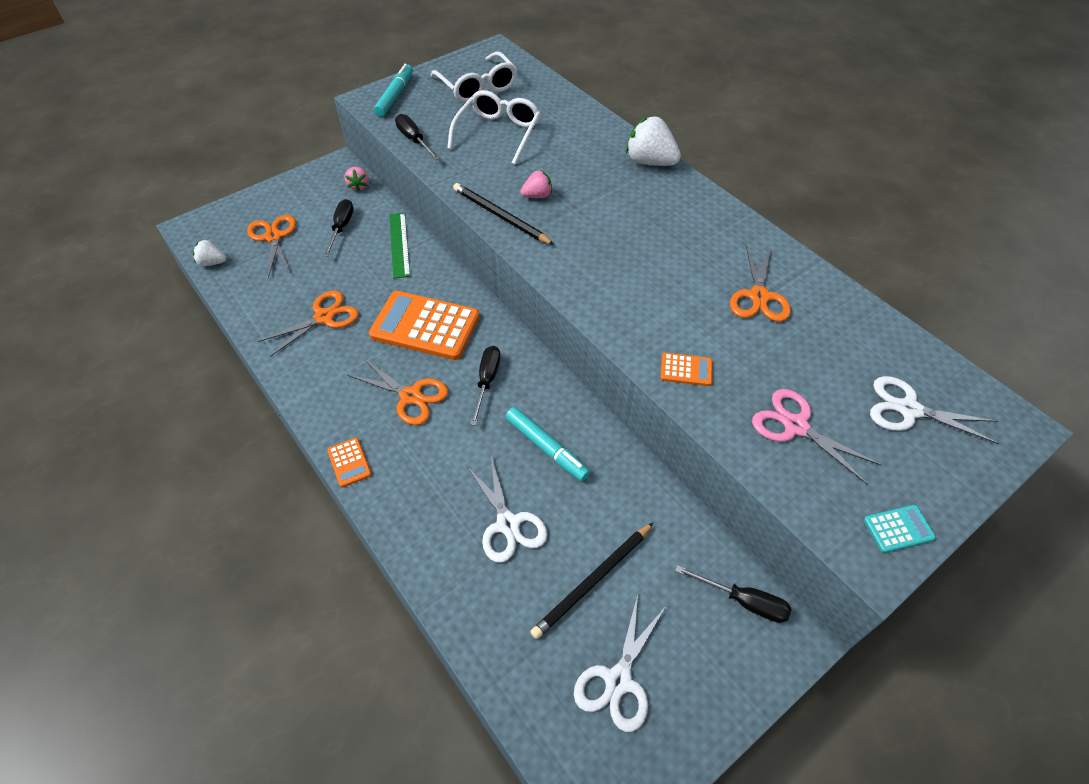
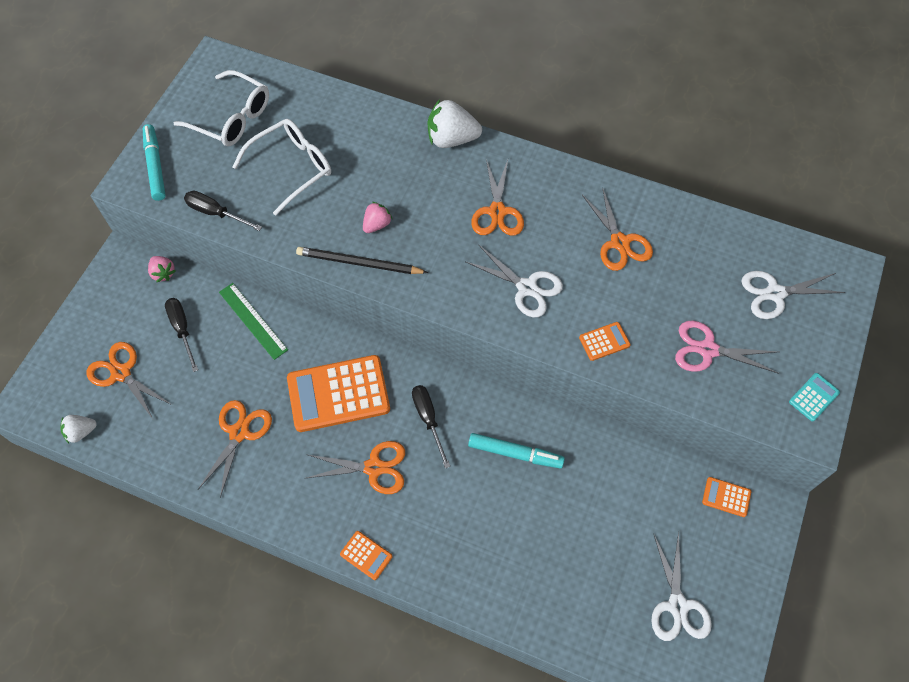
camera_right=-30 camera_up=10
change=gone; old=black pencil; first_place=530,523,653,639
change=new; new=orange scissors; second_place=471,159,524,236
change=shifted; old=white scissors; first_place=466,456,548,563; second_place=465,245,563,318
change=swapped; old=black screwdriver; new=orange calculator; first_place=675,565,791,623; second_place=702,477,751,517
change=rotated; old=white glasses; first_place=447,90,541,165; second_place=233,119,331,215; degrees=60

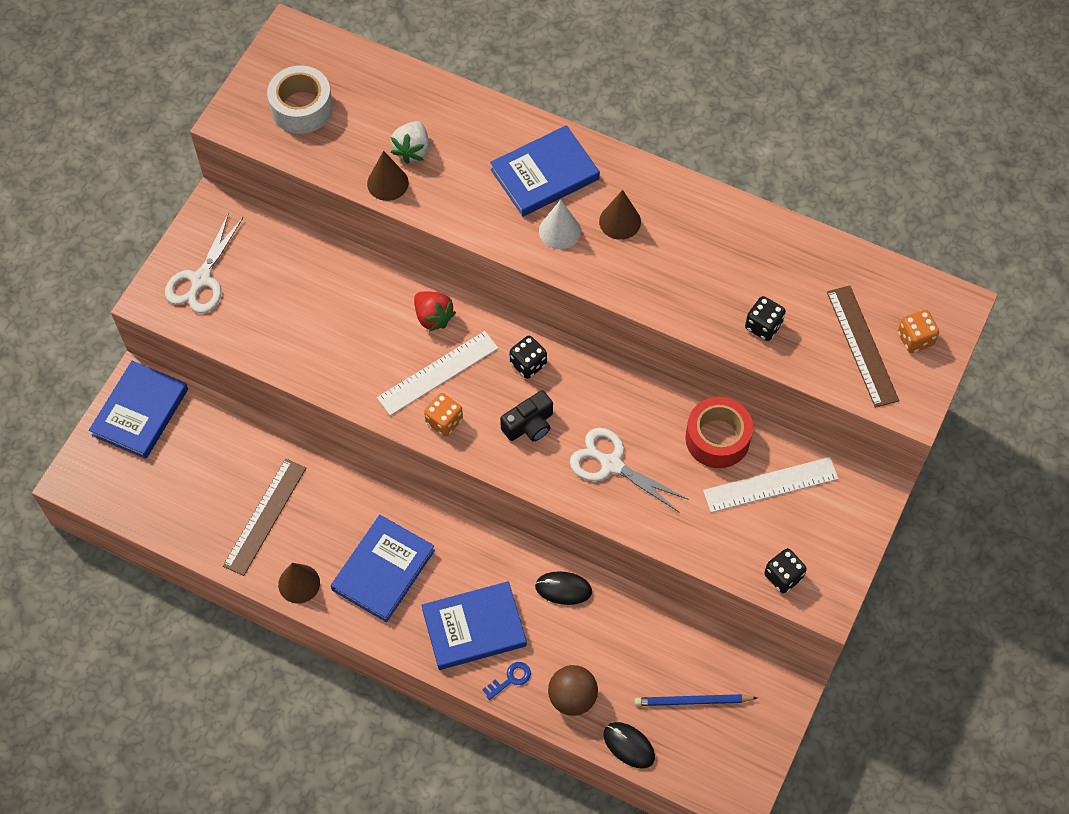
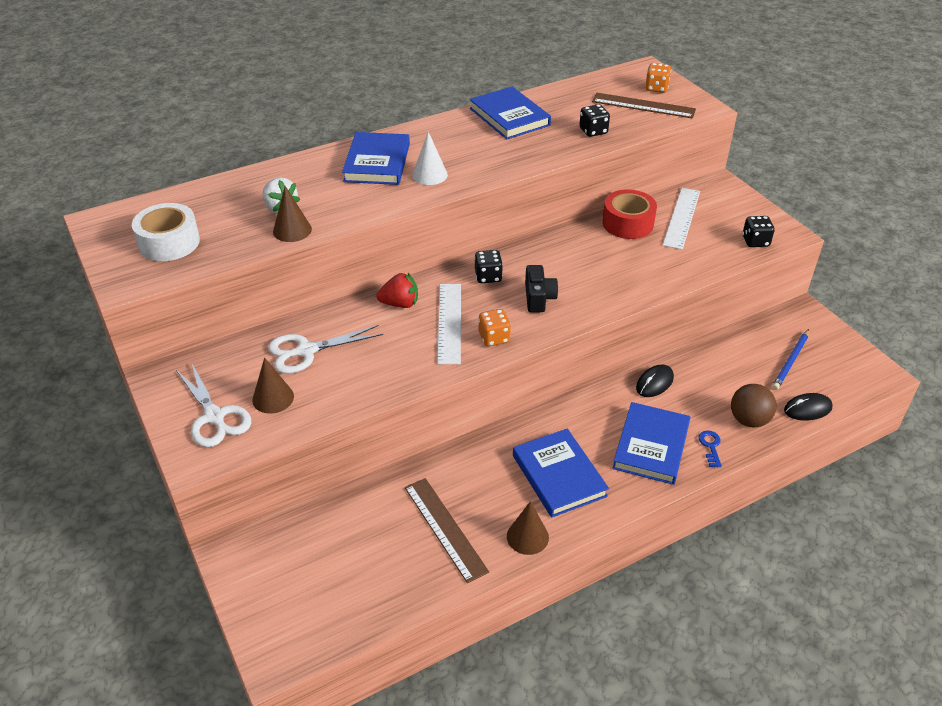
camera_right=-55 camera_up=-20
change=shifted; old=blue book; first_place=89,361,188,459; second_place=470,86,551,139
change=shifted; old=white scissors; first_place=570,428,689,513; second_place=268,325,383,374
change=shifted; old=brown cone; first_place=599,190,641,240; second_place=252,357,294,414

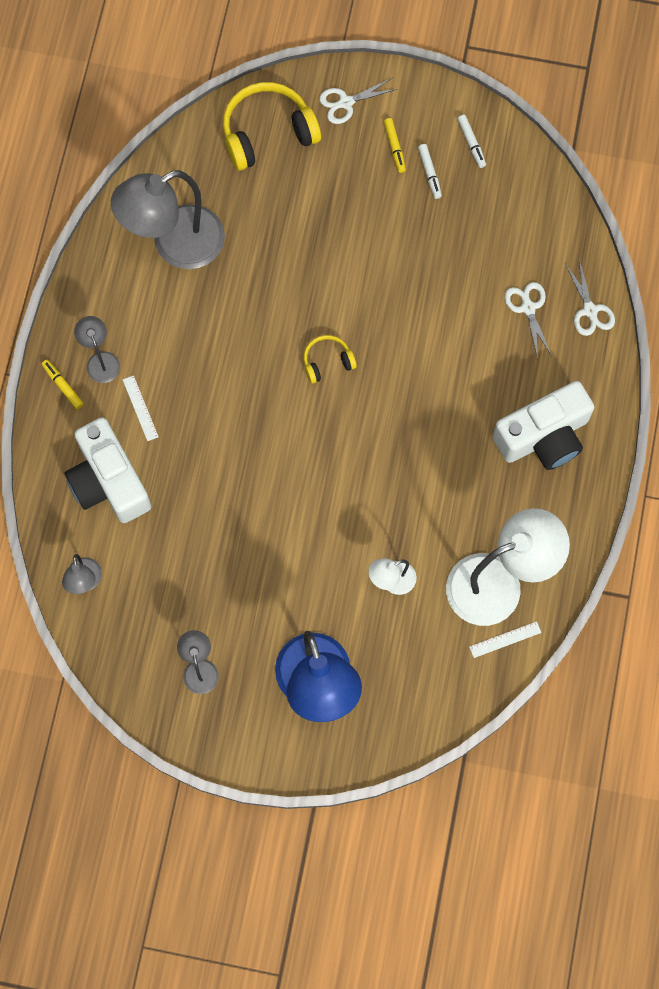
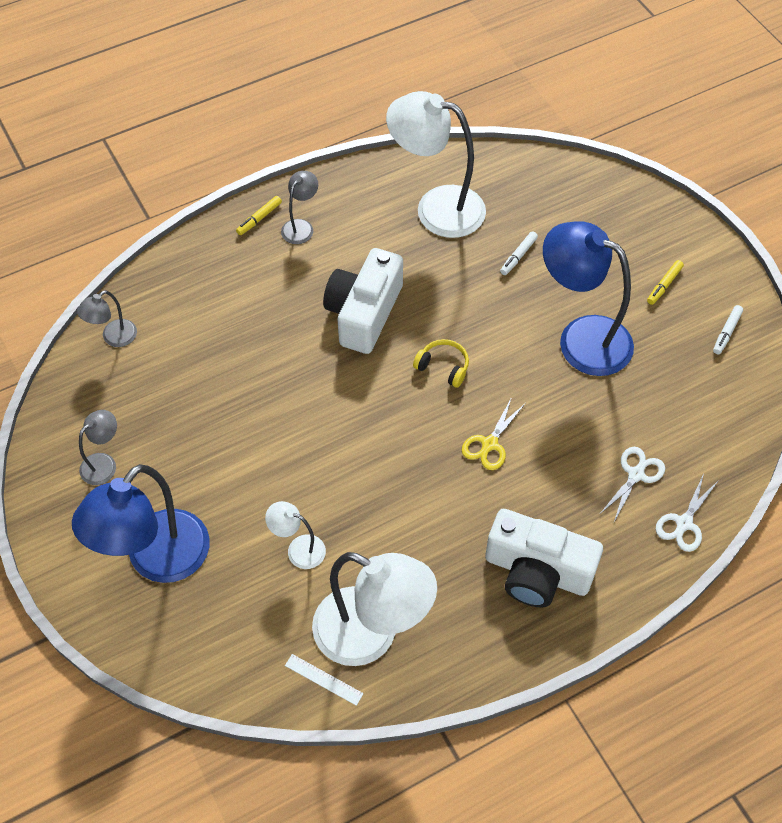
camera_right=50 camera_up=-15
change=gone; old=white ruler; first_place=123,375,159,441
change=gone; old=yellow headphones; first_place=223,82,321,171
change=gone; old=white scissors; first_place=319,78,397,124
change=new; new=yellow scissors; second_place=462,397,526,470
change=new; new=blue lamp; second_place=543,221,634,376
change=shifted; old=white camera; first_place=64,417,151,523; second_place=323,248,403,354
change=shifted; old=white marker; first_place=418,144,442,199; second_place=500,231,538,275
change=repainted; old=grey lamp; new=white lamp; first_place=111,170,225,269; second_place=386,91,486,238
change=rotated; old=yellow marker; first_place=42,360,84,409; second_place=236,196,282,235; degrees=-150

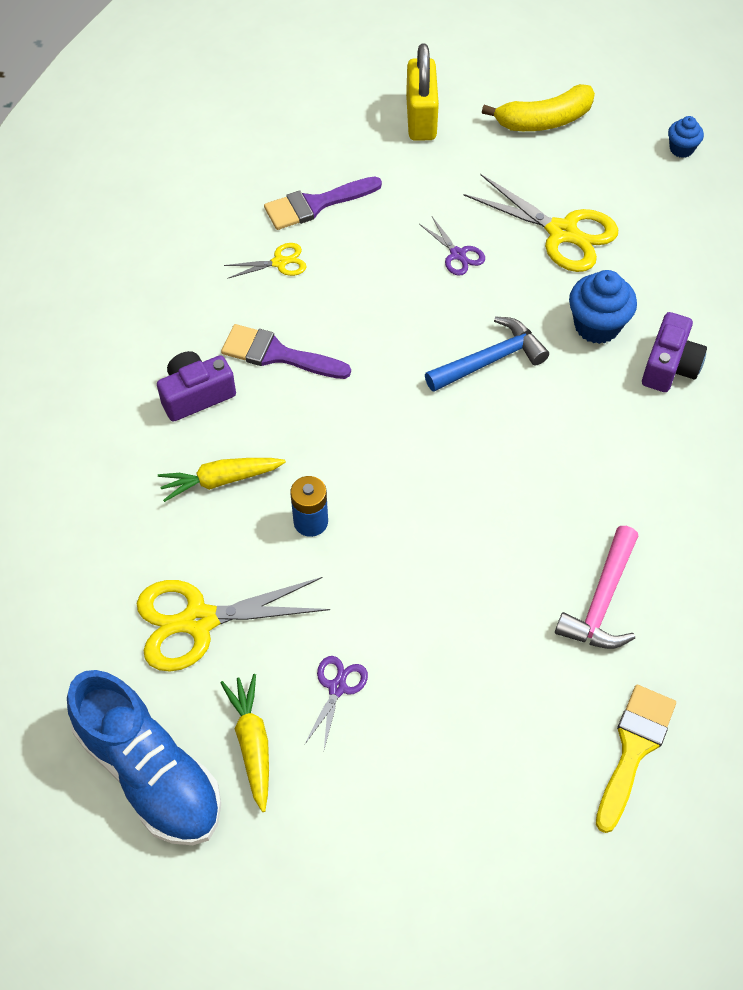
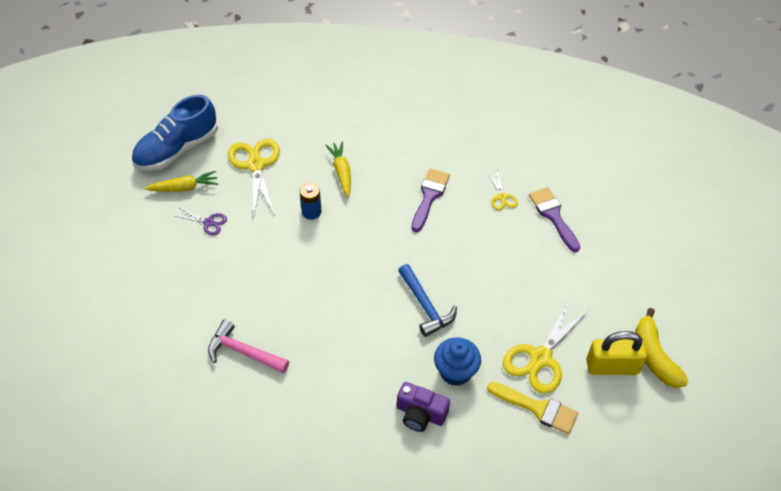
camera_right=90 camera_up=-5
change=gone; old=purple camera; first_place=157,351,236,421
change=gone; old=purple scissors; first_place=419,217,485,276
change=gone; old=blue cupcake; first_place=668,116,704,158
change=shifted; old=yellow padlock; first_place=406,43,439,141; second_place=586,331,647,375
change=shifted; old=yellow brush; first_place=596,685,676,833; second_place=487,382,578,434

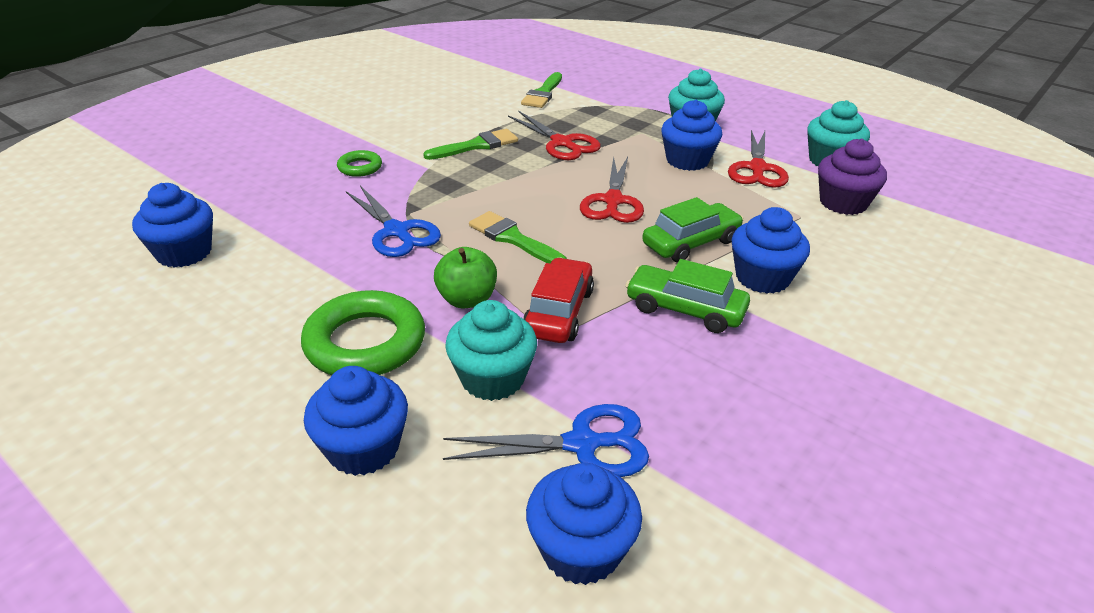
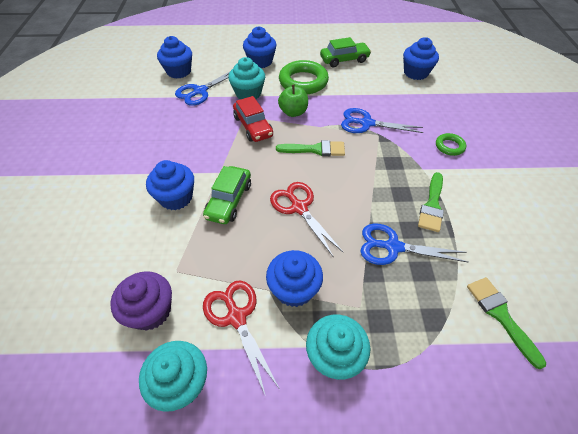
camera_right=140 camera_up=15
change=shifted; old=green car; first_place=625,259,750,333; second_place=320,37,371,67
change=repainted; old=red scissors; new=blue scissors; first_place=508,111,601,160; second_place=360,223,468,265

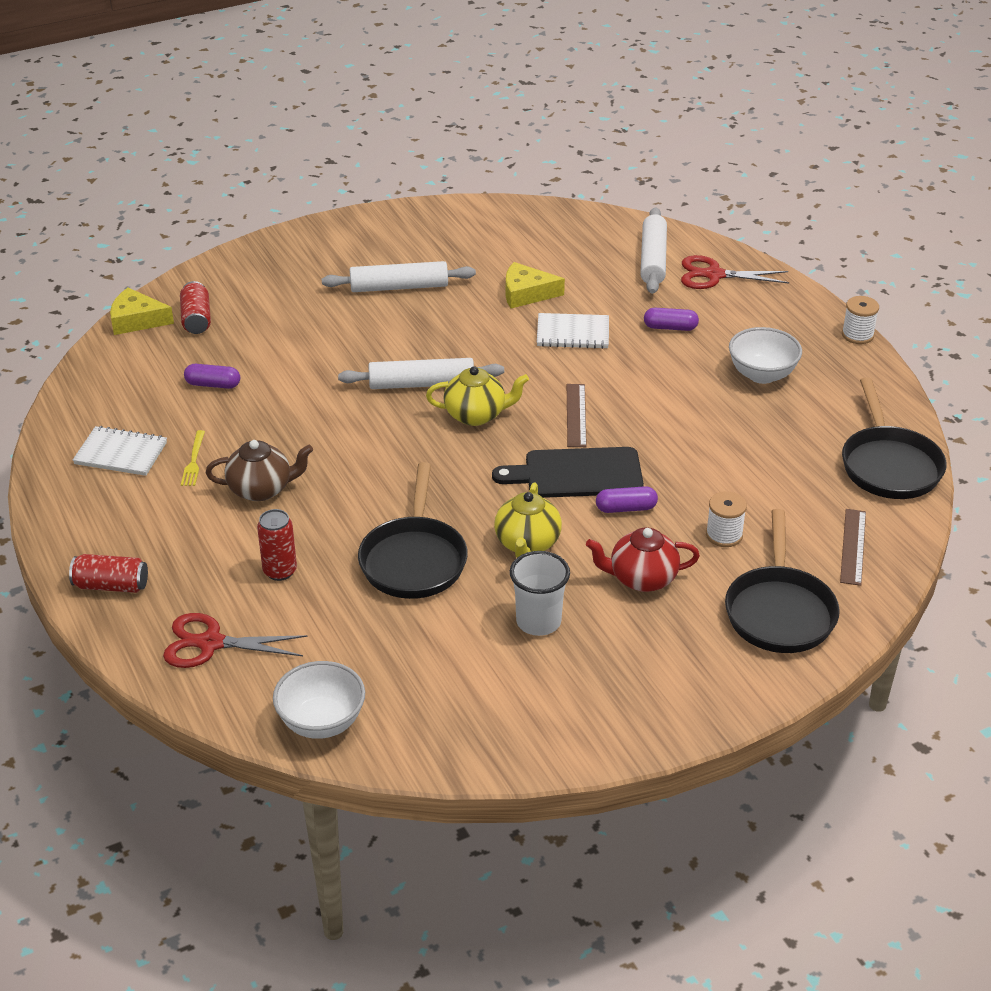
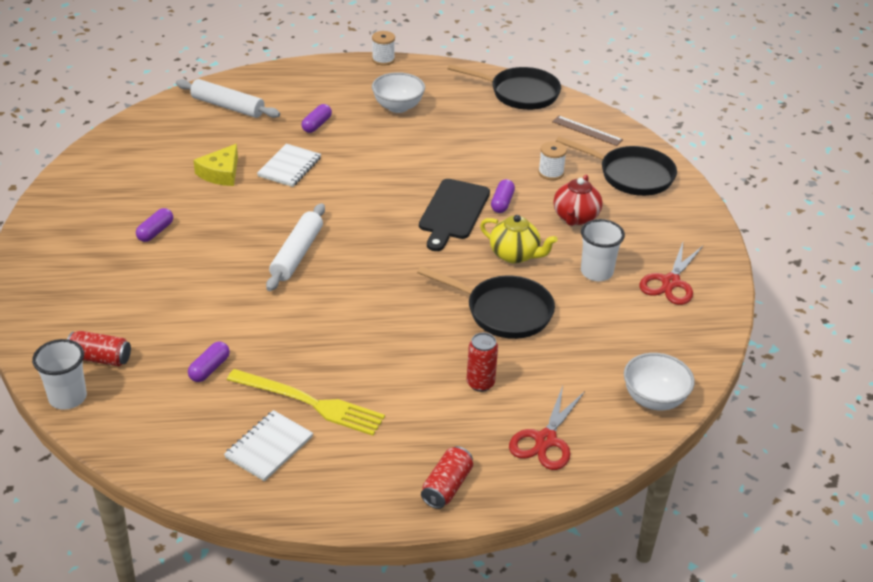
camera_right=-70 camera_up=0
change=gone; old=brown teapot; first_place=206,440,313,501
change=gone; old=yellow teapot; first_place=426,366,529,426
change=gone; old=brown ruler; first_place=567,384,587,447
change=shifted; old=red scissors; first_place=681,255,789,289; second_place=639,242,703,305
change=swapped; old=yellow cheese; new=white cup; first_place=110,288,174,335; second_place=32,339,87,410
change=swapped; old=white rolling pin; new=purple capsule; first_place=322,261,476,292; second_place=136,208,173,242
change=scaled; old=yellow fork; first_place=181,430,205,486; second_place=227,369,385,436; factor=2.16

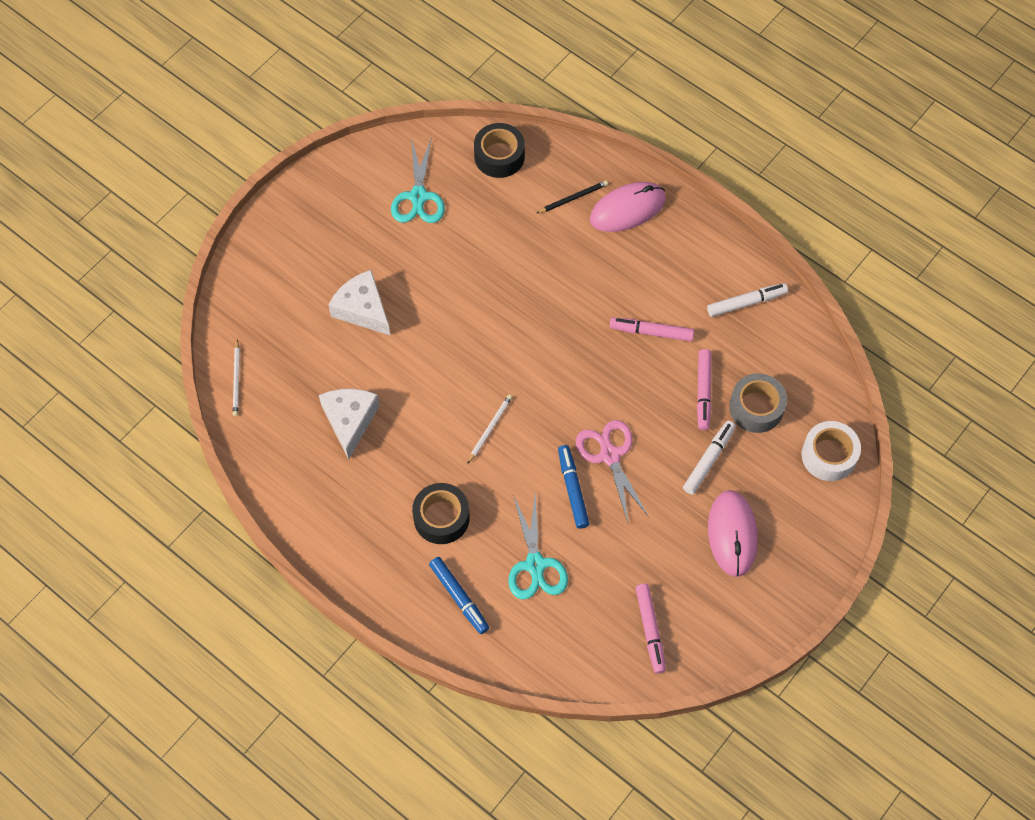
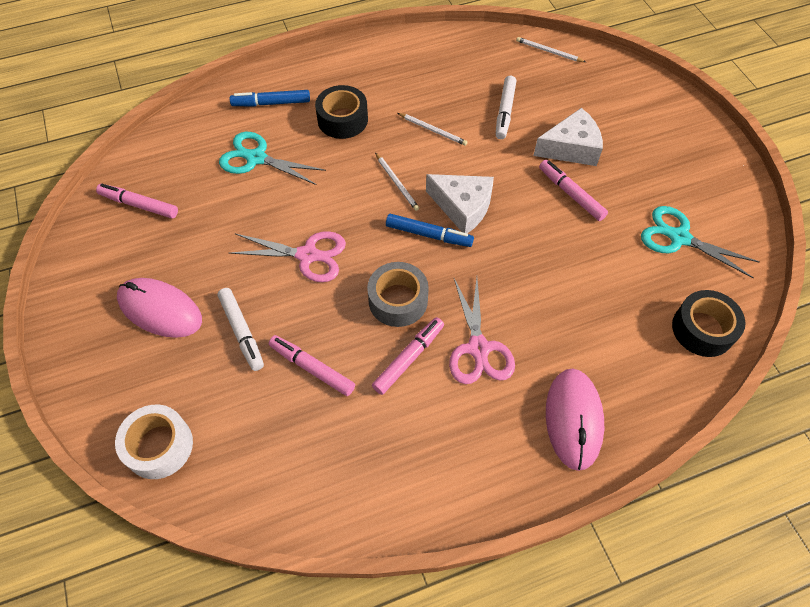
camera_right=120 camera_up=-5
change=gone; old=black pencil; first_place=537,180,608,213
change=new; new=white pencil; second_place=398,113,467,146
change=new; new=pink scissors; second_place=449,278,515,384
change=new; new=pink marker; second_place=539,160,608,221
change=shifted; old=white cheese; first_place=319,389,380,459; second_place=426,174,494,233
change=shifted; old=blue marker; first_place=558,445,589,529; second_place=386,214,474,247
change=shifted; old=white marker; first_place=707,283,788,317; second_place=496,76,516,139
change=shifted; old=grey tape; first_place=729,373,787,433; second_place=367,262,429,327

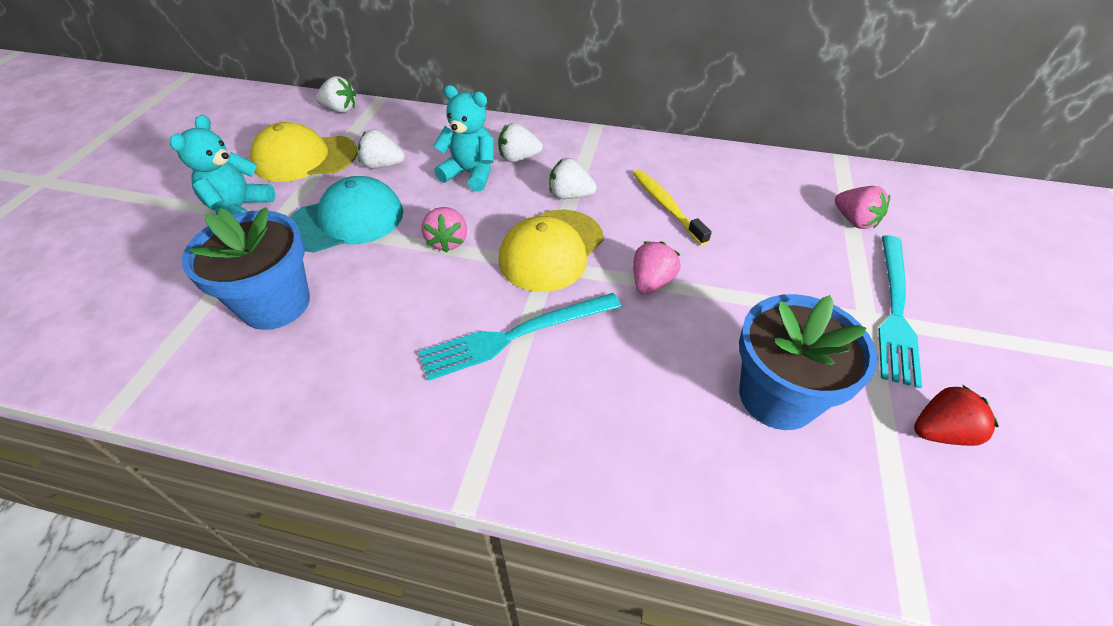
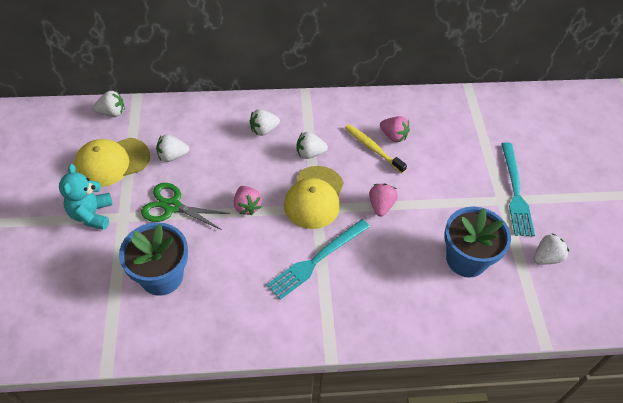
camera_right=-20 camera_up=5
change=gone; old=turquoise teddy bear; first_place=433,85,494,192
change=shifted; old=pink strawberry; first_place=835,186,890,229; second_place=380,116,410,142
change=swapped; old=turquoise cap; new=green scissors; first_place=290,176,403,253; second_place=141,183,231,230
change=repainted; old=red strawberry; new=white strawberry; first_place=914,385,999,446; second_place=534,233,569,265

